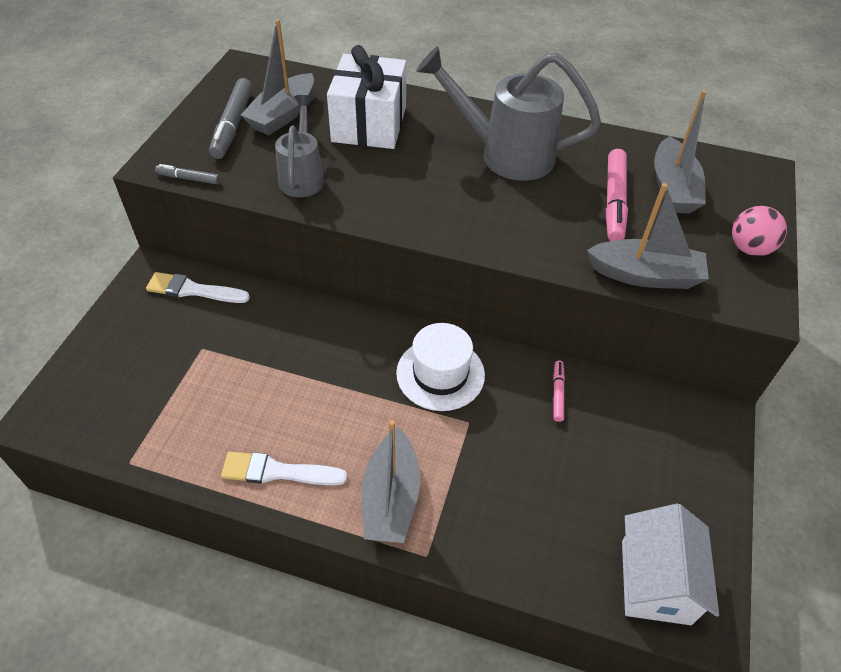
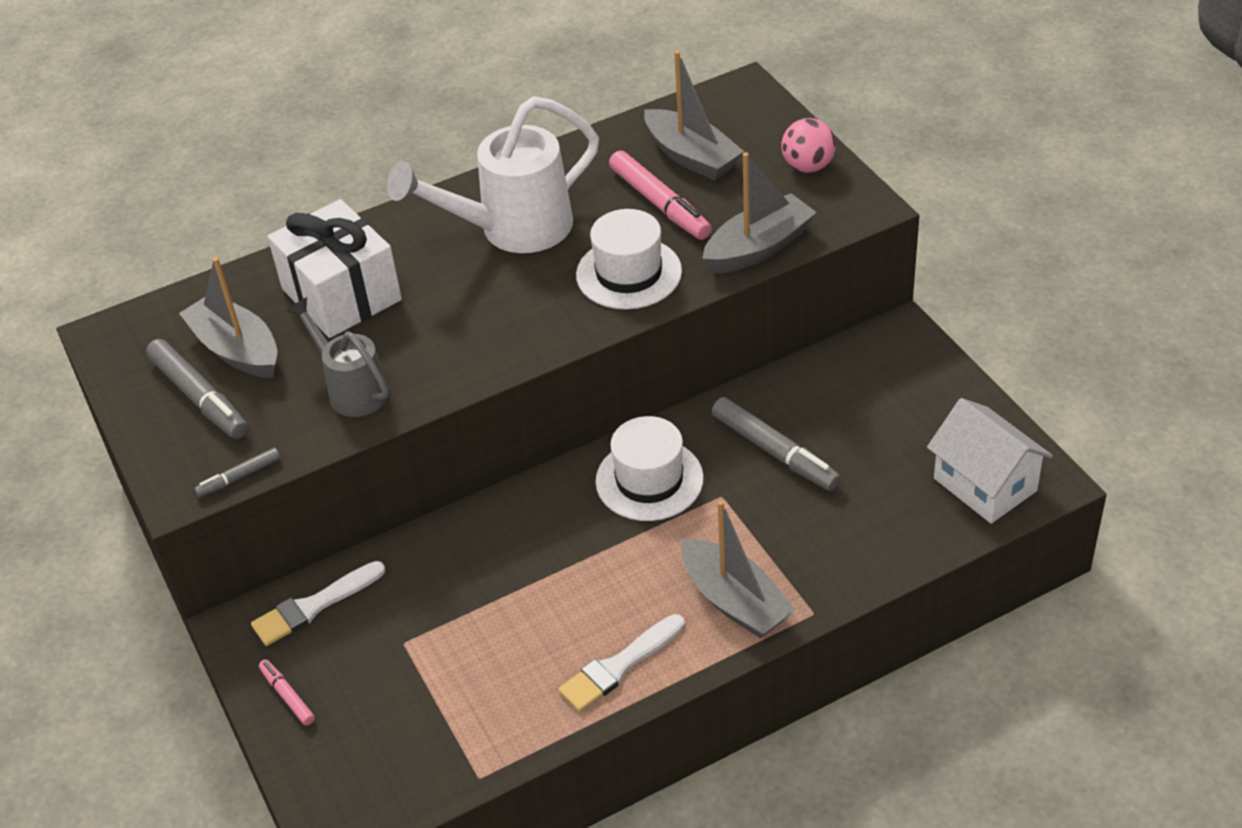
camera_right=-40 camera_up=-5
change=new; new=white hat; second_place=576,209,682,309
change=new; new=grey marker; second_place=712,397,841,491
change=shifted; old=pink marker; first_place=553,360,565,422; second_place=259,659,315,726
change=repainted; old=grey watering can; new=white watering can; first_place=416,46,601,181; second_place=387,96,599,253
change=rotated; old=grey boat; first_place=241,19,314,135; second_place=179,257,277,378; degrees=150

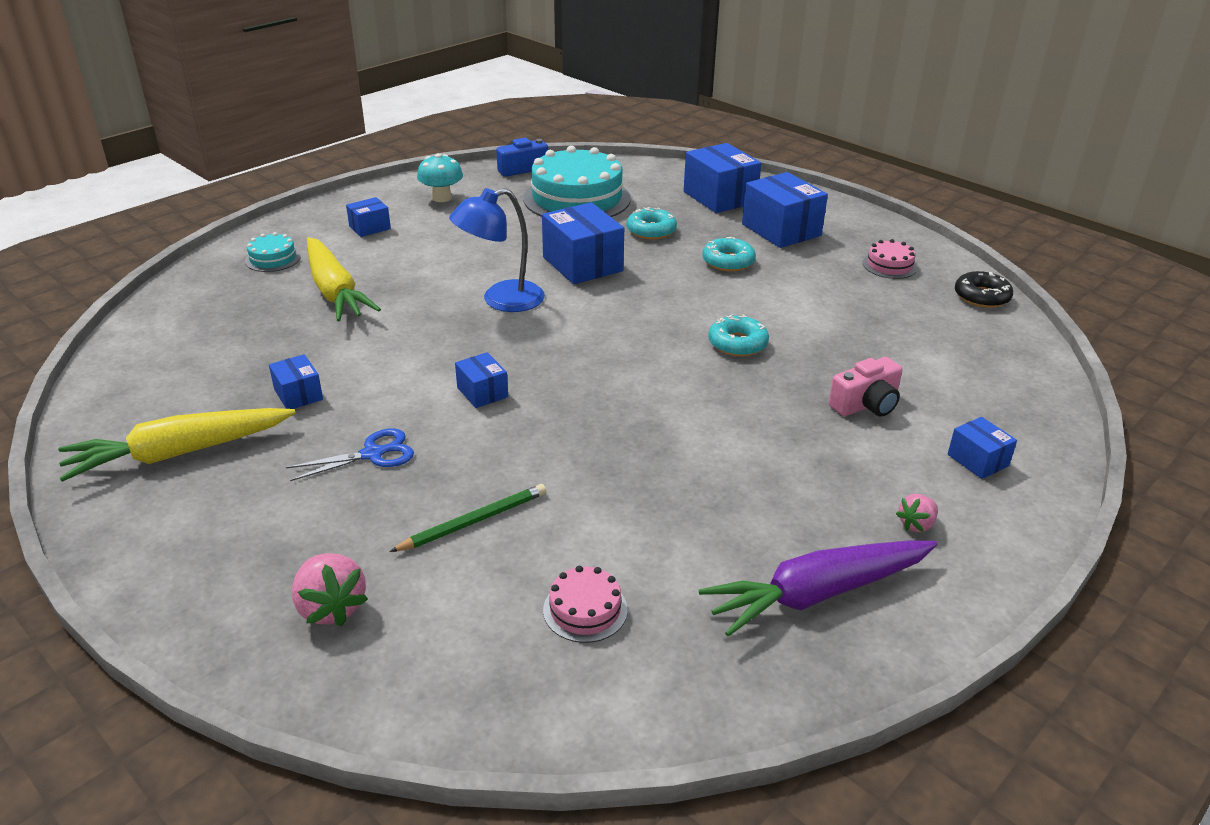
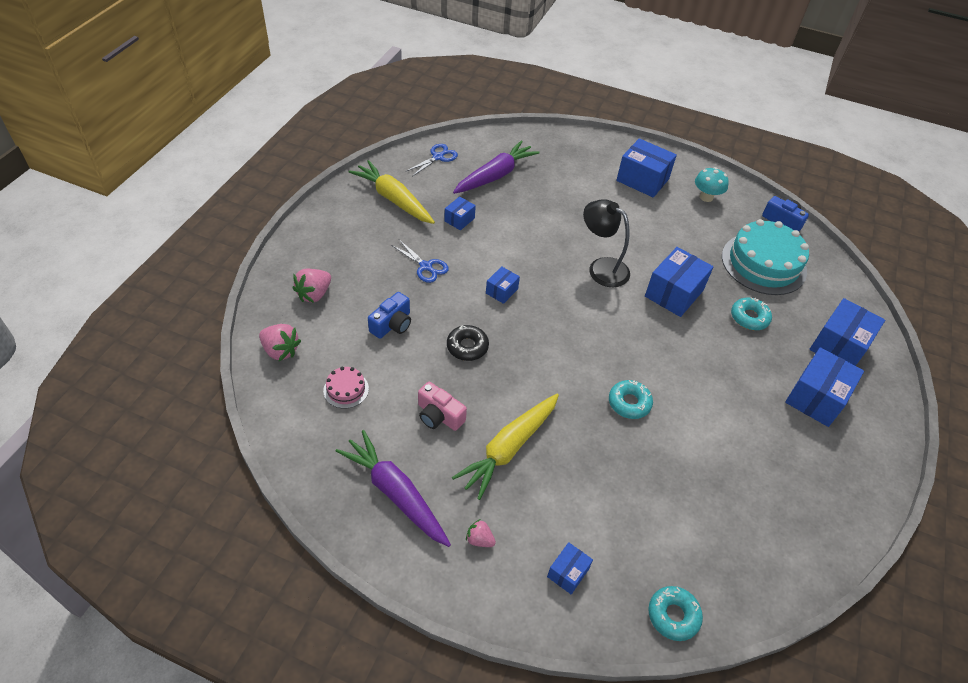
camera_right=65 camera_up=15
change=gone; old=turquoise cake; first_place=245,232,301,272
change=gone; old=pink cake; first_place=863,239,917,279
change=new; new=pink strawberry; second_place=259,324,301,361
change=new; new=blue scissors; second_place=407,144,458,177
change=new; new=purple carrot; second_place=453,140,540,194
change=shifted; old=yellow carrot; first_place=307,237,381,321; second_place=452,394,559,500
change=shifted; old=turquoise donut; first_place=702,237,756,272; second_place=649,586,703,641
change=shifted; old=pink camera; first_place=829,357,902,417; second_place=418,382,467,431
change=shifted; old=black donut; first_place=955,271,1013,308; second_place=447,325,489,361
change=swapped; old=green pencil; new=blue camera; first_place=390,484,546,552; second_place=368,292,411,339
change=repainted; old=blue lamp; new=black lamp; first_place=449,188,545,312; second_place=583,199,630,287
change=scaled; old=blue box; first_place=346,197,391,237; second_place=616,138,677,198; factor=1.89

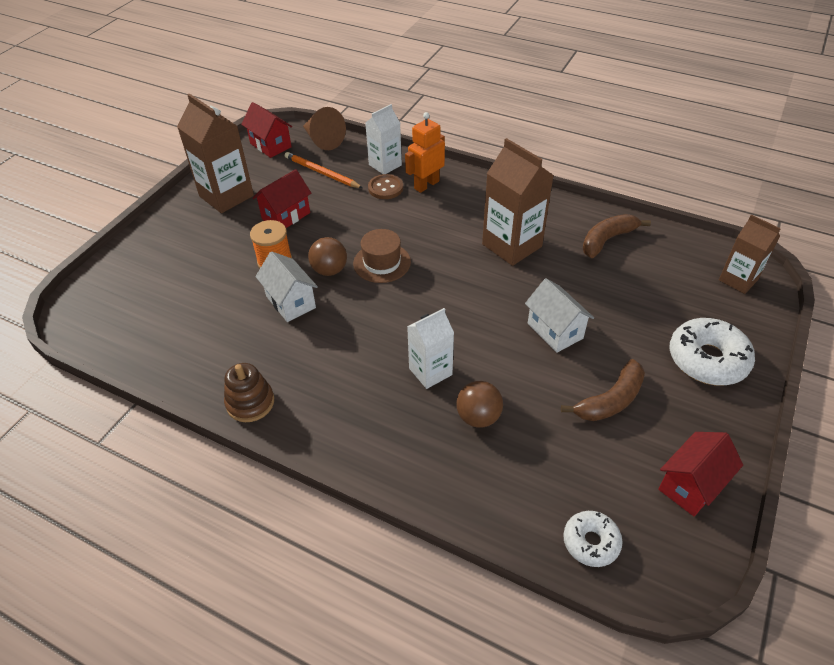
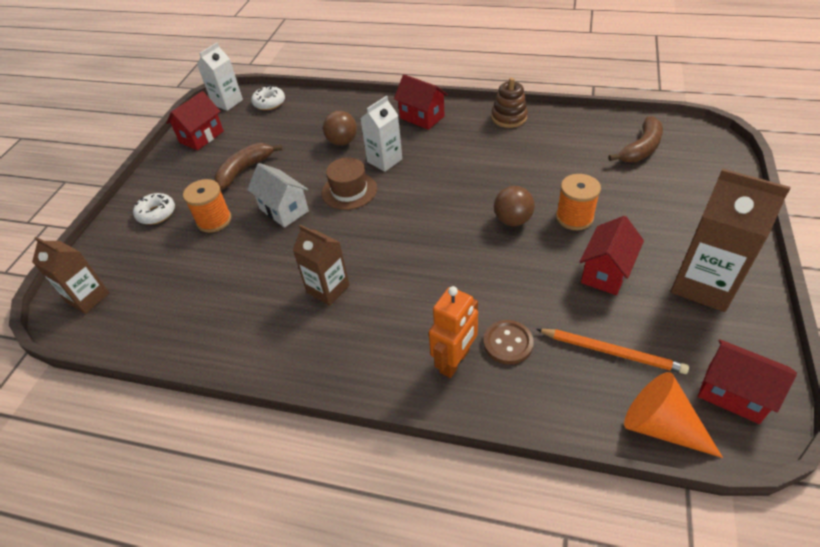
camera_right=170 camera_up=0
change=gone; old=white house; first_place=255,251,318,322
change=new; new=orange spool; second_place=183,179,232,233
change=new; new=red house; second_place=394,74,448,130
change=shifted; old=brown hat; first_place=353,229,411,283; second_place=322,158,377,210
change=shifted; old=white carton; first_place=365,104,402,174; second_place=197,42,243,111
change=shifted; old=brown banana; first_place=582,214,651,258; second_place=608,116,663,163
change=repainted; old=brown cone; new=orange cone; first_place=303,107,346,150; second_place=624,372,723,458
change=scaled; old=brown carton; first_place=482,138,554,266; second_place=293,224,350,306; factor=0.63
change=scaled; old=white donut; first_place=670,318,755,385; second_place=133,193,175,225; factor=0.59

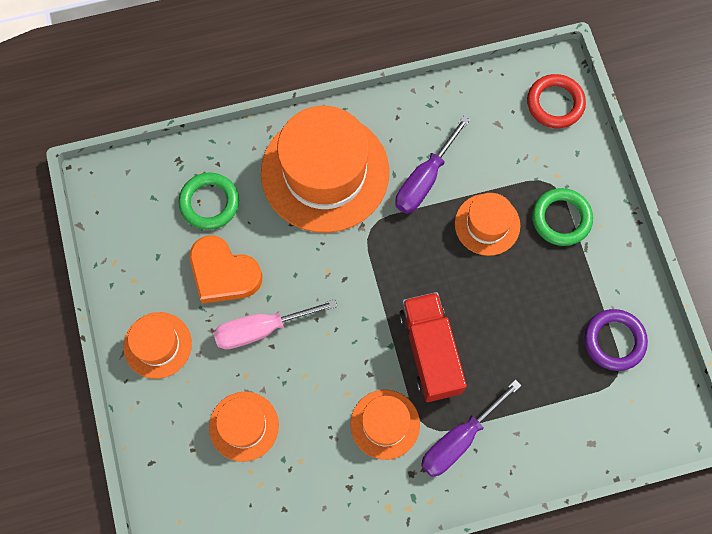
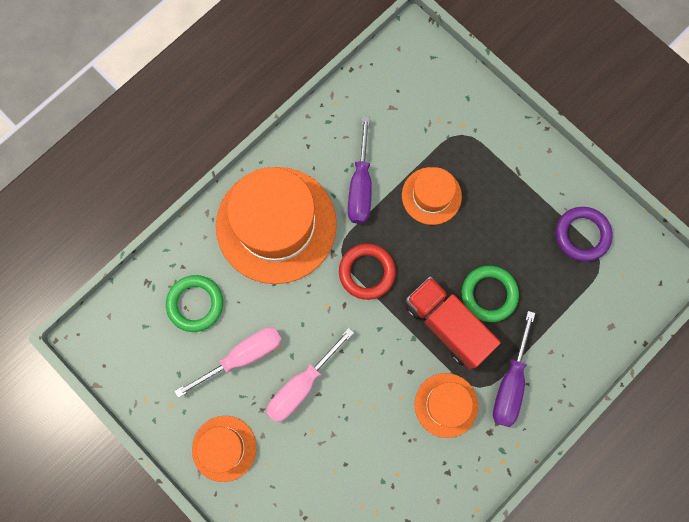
camera_right=-30 camera_up=5
change=gone; old=orange hat; first_place=209,392,279,462
change=shifted; old=red ring; first_place=527,74,586,128; second_place=339,244,396,300
change=shifted; old=green ring; first_place=532,188,593,246; second_place=462,266,519,322
change=swapped; old=orange heart; new=pink screwdriver; first_place=190,235,262,304; second_place=175,327,282,398

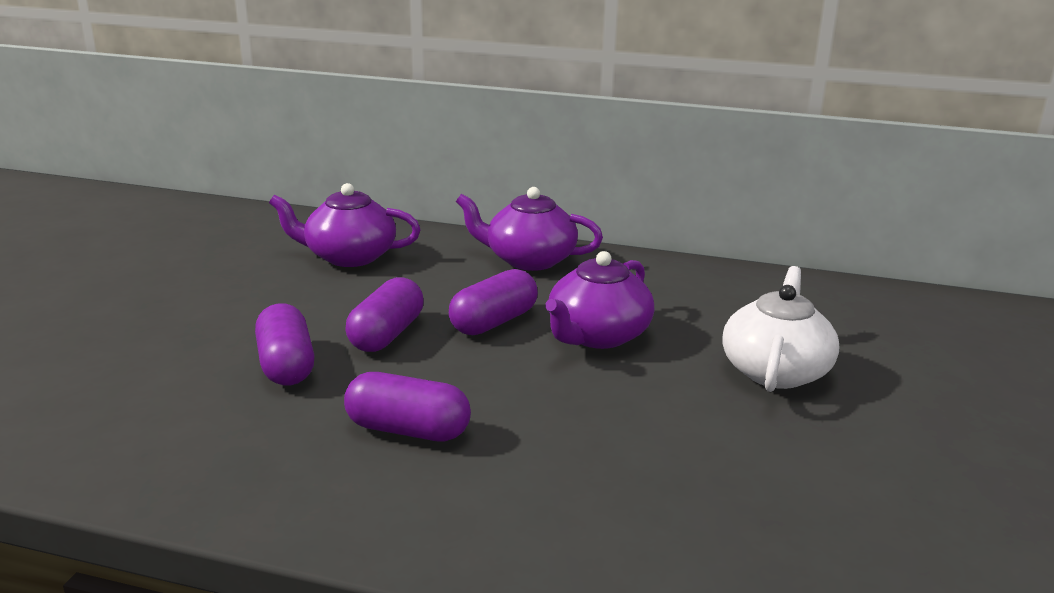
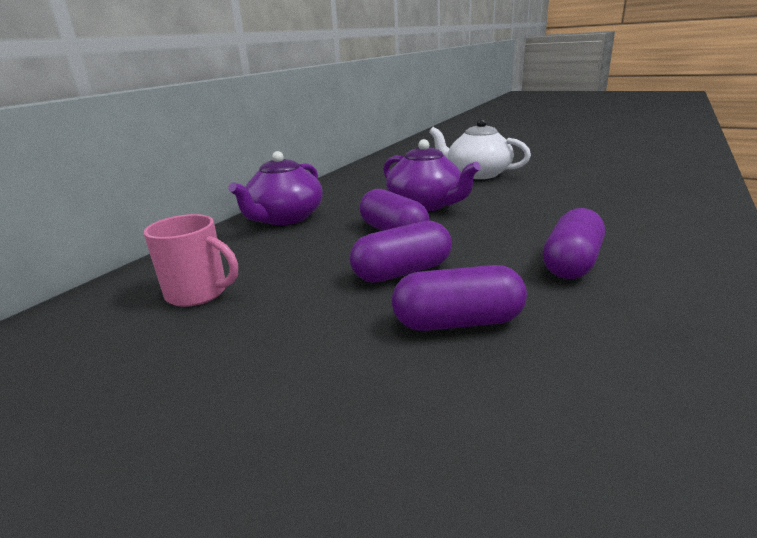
camera_right=-75 camera_up=0
change=swapped; old=purple teapot; new=pink mug; first_place=269,183,421,267; second_place=144,214,238,307
change=rotated; old=purple capsule; first_place=345,277,424,352; second_place=350,221,452,283; degrees=-60

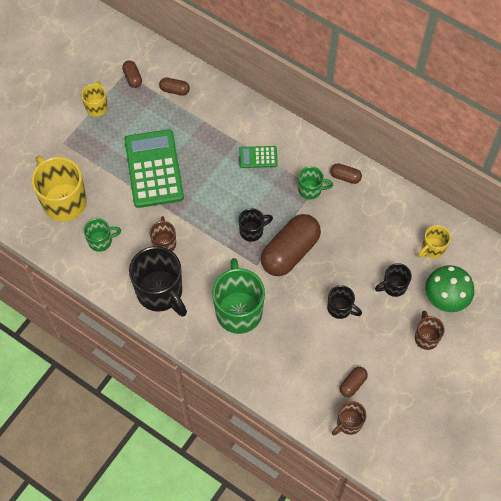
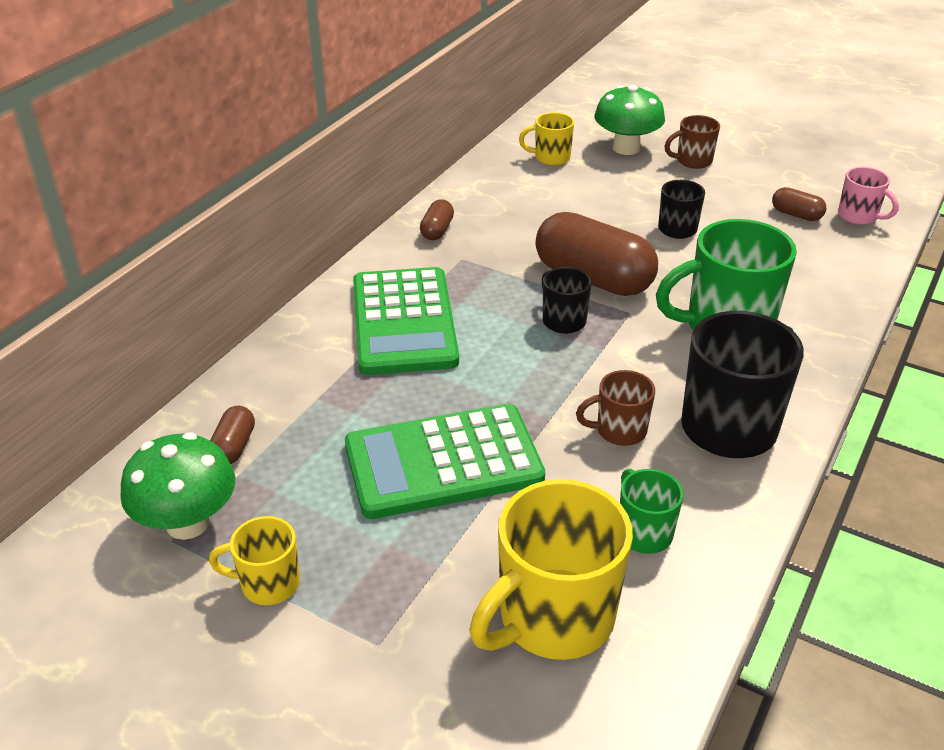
camera_right=-95 camera_up=-25
change=gone; old=green mug; first_place=298,166,333,200
change=gone; old=black mug; first_place=375,263,412,297
change=swapped; old=brown capsule; new=green mushroom; first_place=122,60,142,88; second_place=120,433,236,540
change=repainted; old=brown mug; new=pink mug; first_place=332,401,367,435; second_place=838,167,899,225
change=rotated; old=yellow mug; first_place=418,225,451,259; second_place=519,112,574,166; degrees=135
change=scaled; old=green calculator; first_place=239,146,278,168; second_place=353,267,459,375; factor=2.13

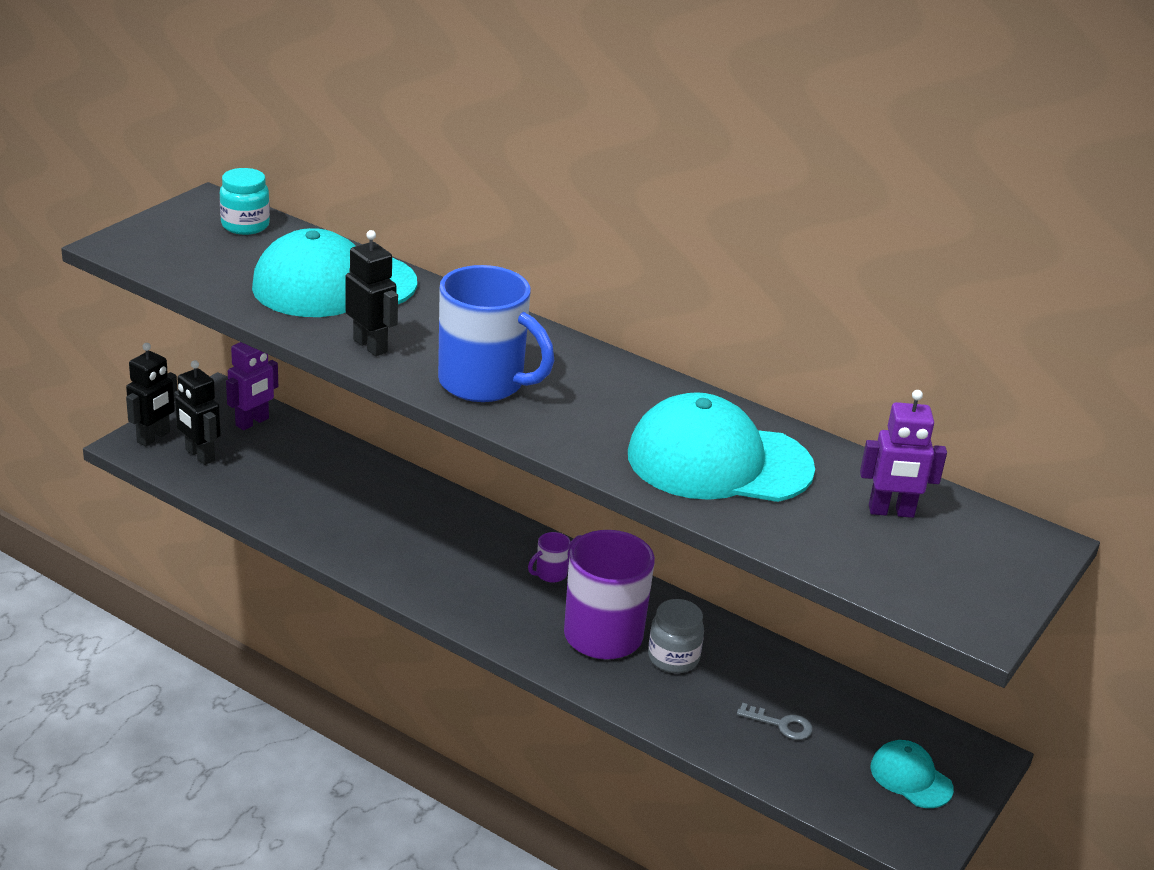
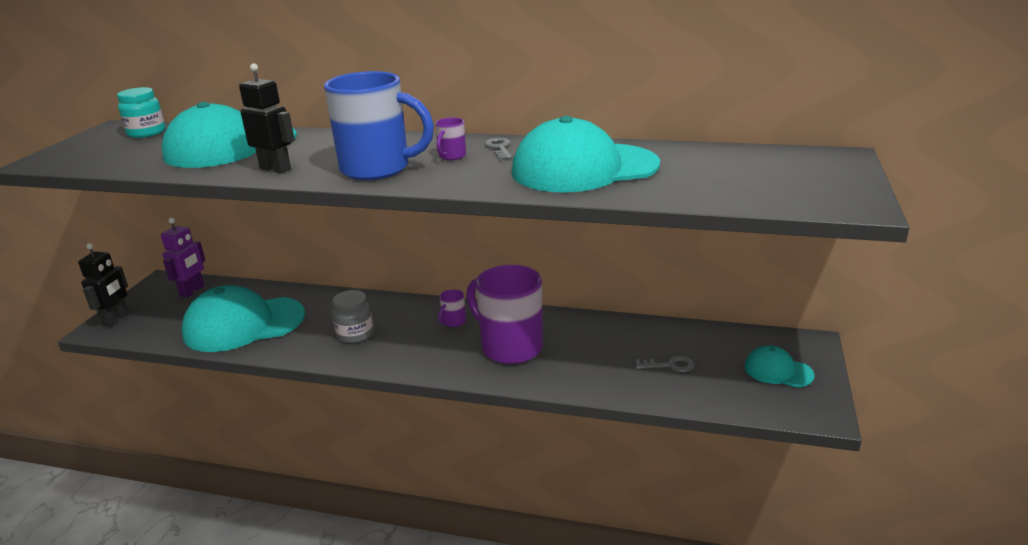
camera_right=-15 camera_up=-5
change=gone; old=black robot; first_place=174,360,221,465
change=gone; old=purple robot; first_place=860,390,947,518
change=new; new=turquoise cap; second_place=182,285,305,352
change=new; new=purple mug; second_place=435,117,466,160
change=new; new=grey key; second_place=484,137,512,160
change=shifted; old=grey jar; first_place=648,599,704,673; second_place=332,290,374,343

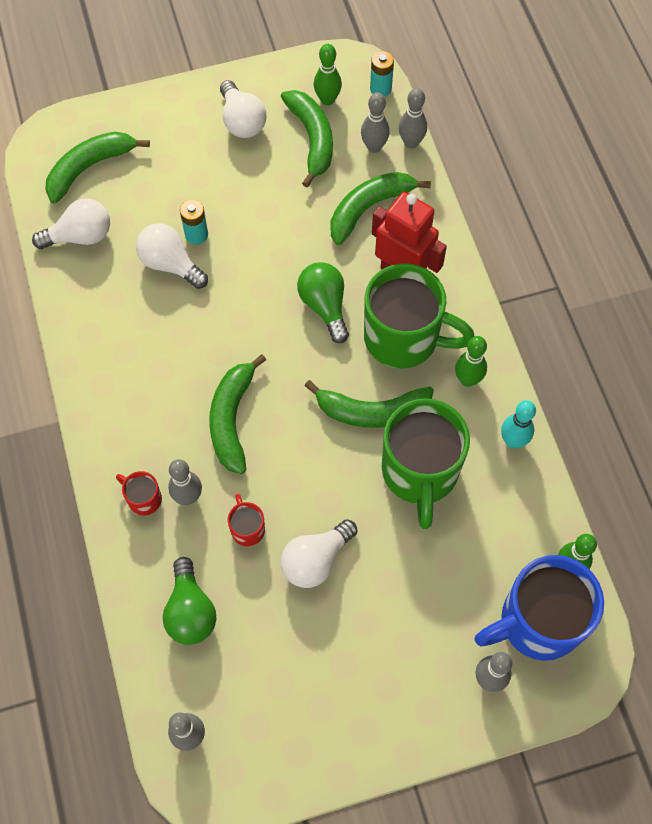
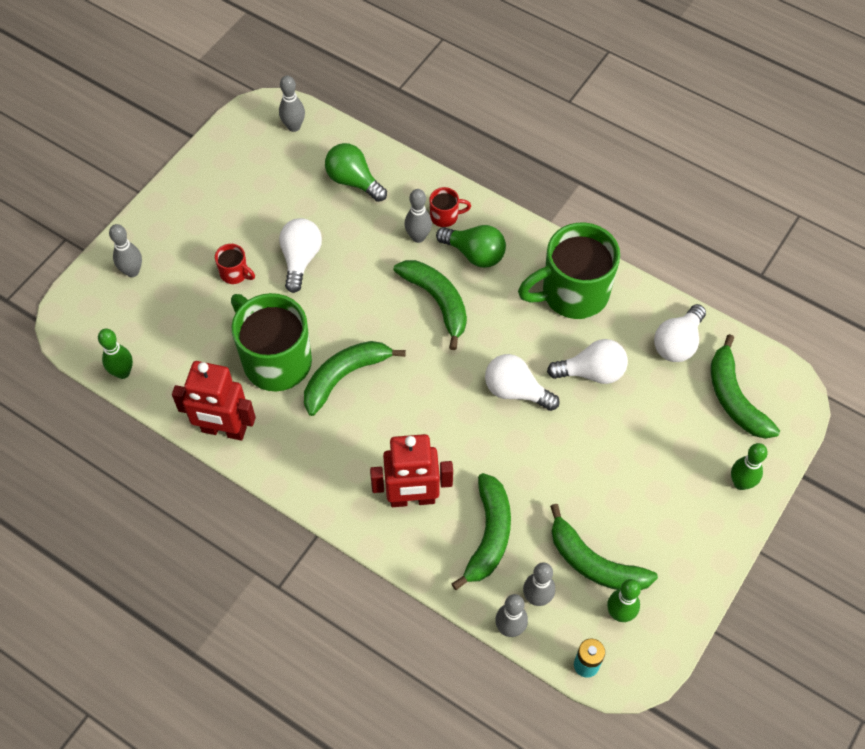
camera_right=140 camera_up=-5
change=gone; old=turquoise battery; first_place=180,200,208,245
change=gone; old=blue mug; first_place=474,555,604,661
change=shifted; old=white light bulb; first_place=220,80,266,138; second_place=485,354,560,411
change=shifted; old=red mug; first_place=228,494,265,546; second_place=215,244,255,284
change=shifted; old=green light bulb; first_place=297,262,349,343; second_place=436,225,506,268
change=shifted; old=green mug; first_place=364,264,474,368; second_place=518,222,620,319
change=shifted; old=green bowling pin; first_place=455,336,487,387; second_place=731,443,768,490
change=swapped; old=turquoise bowling pin; new=red robot; first_place=501,400,536,448; second_place=172,361,256,441
change=rotated; old=green banana; first_place=45,132,150,204; second_place=711,334,780,439; degrees=150

